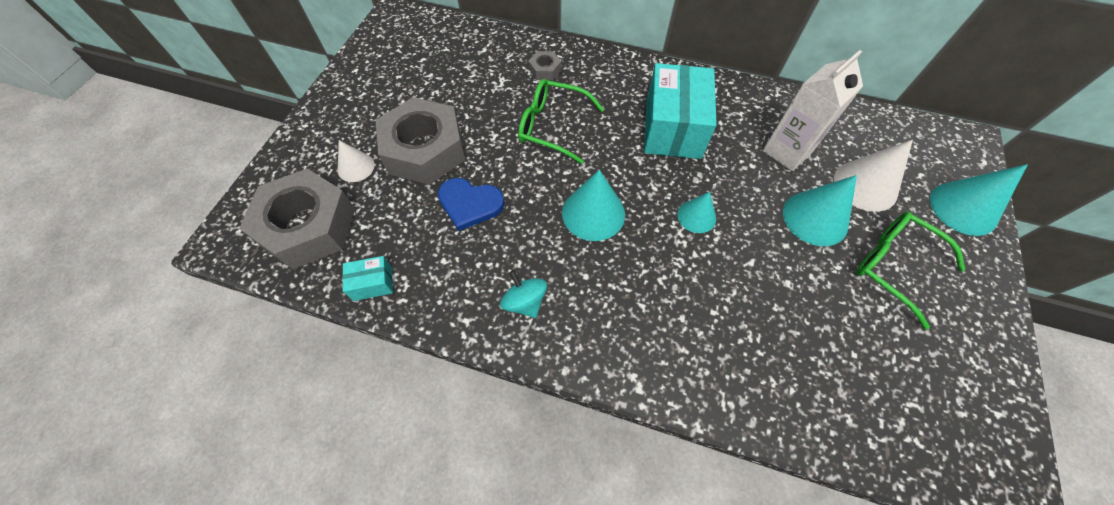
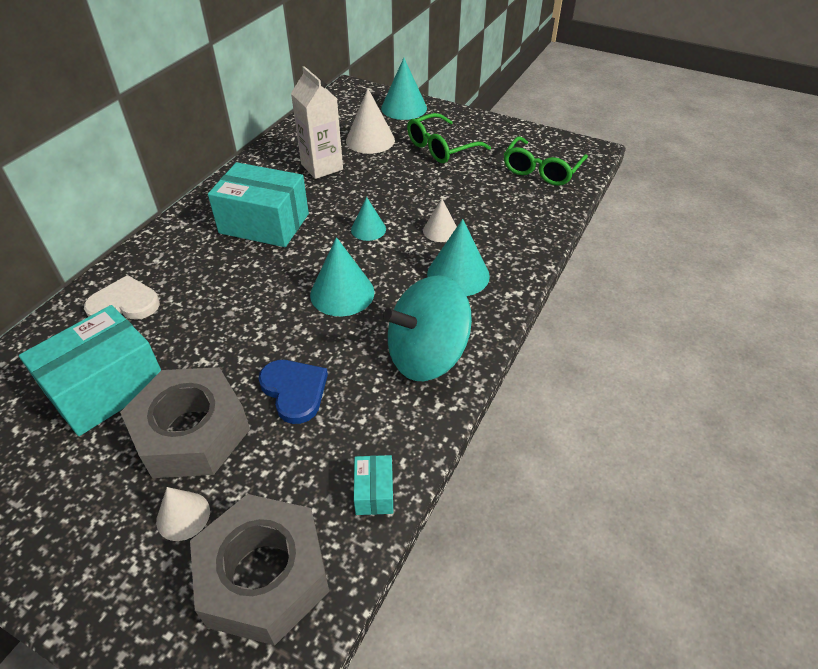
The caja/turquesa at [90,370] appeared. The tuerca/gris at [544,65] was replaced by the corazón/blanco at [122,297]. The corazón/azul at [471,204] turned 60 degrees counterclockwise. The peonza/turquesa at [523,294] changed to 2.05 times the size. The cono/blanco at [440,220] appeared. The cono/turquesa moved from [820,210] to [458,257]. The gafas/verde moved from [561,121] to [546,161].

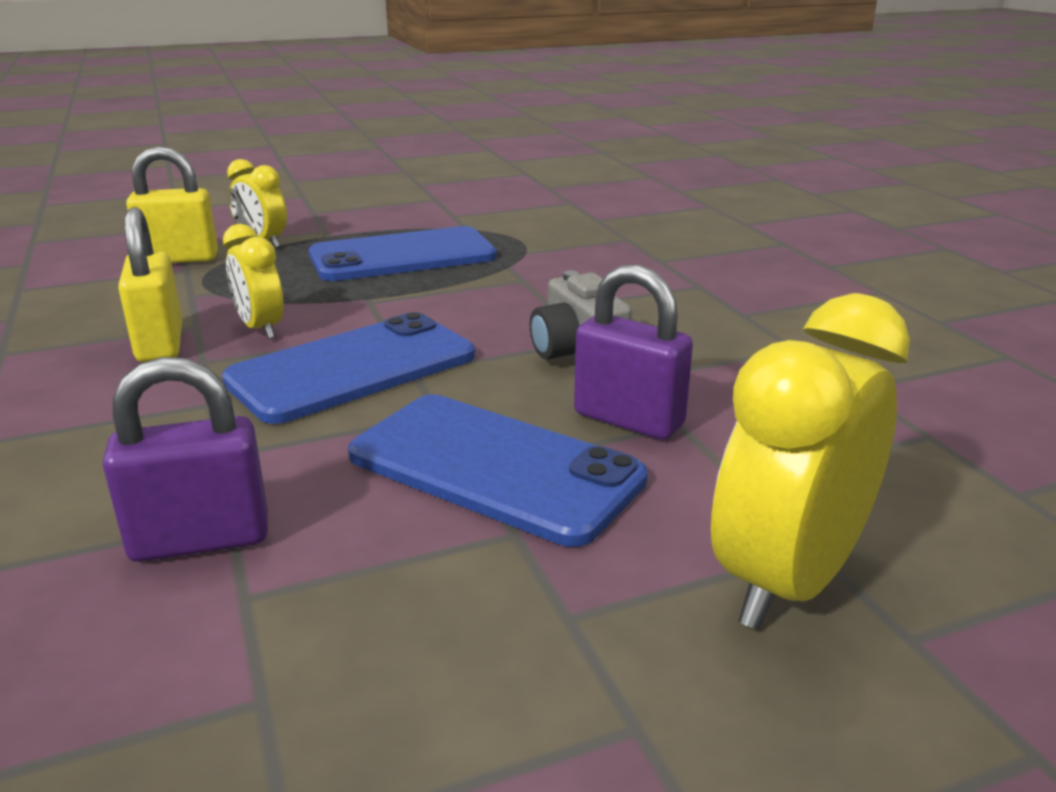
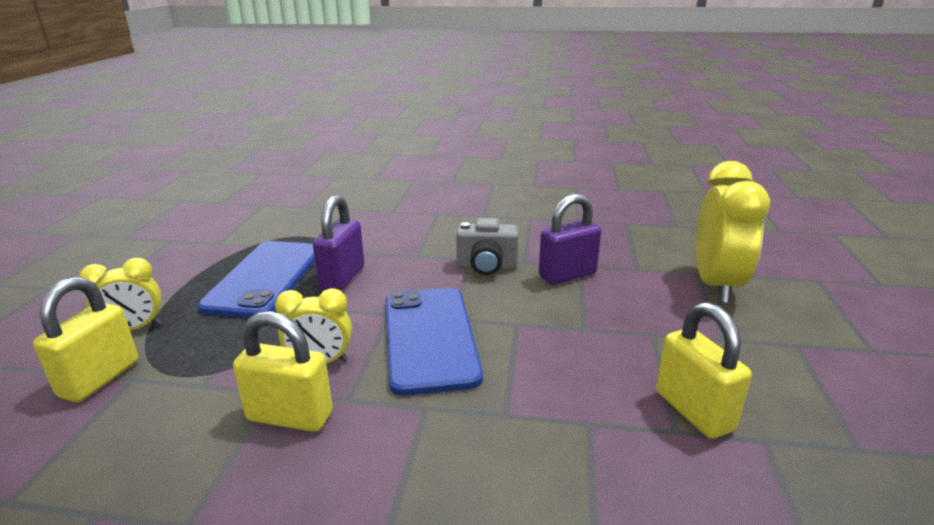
The candado/morado moved from [185,459] to [338,243]. The candado/amarillo at [704,370] appeared. The despertador/amarillo at [810,461] turned 150 degrees counterclockwise. The móvil/azul at [498,471] disappeared.

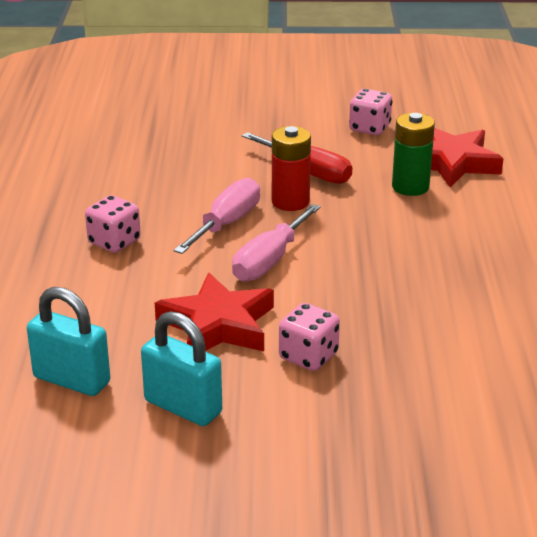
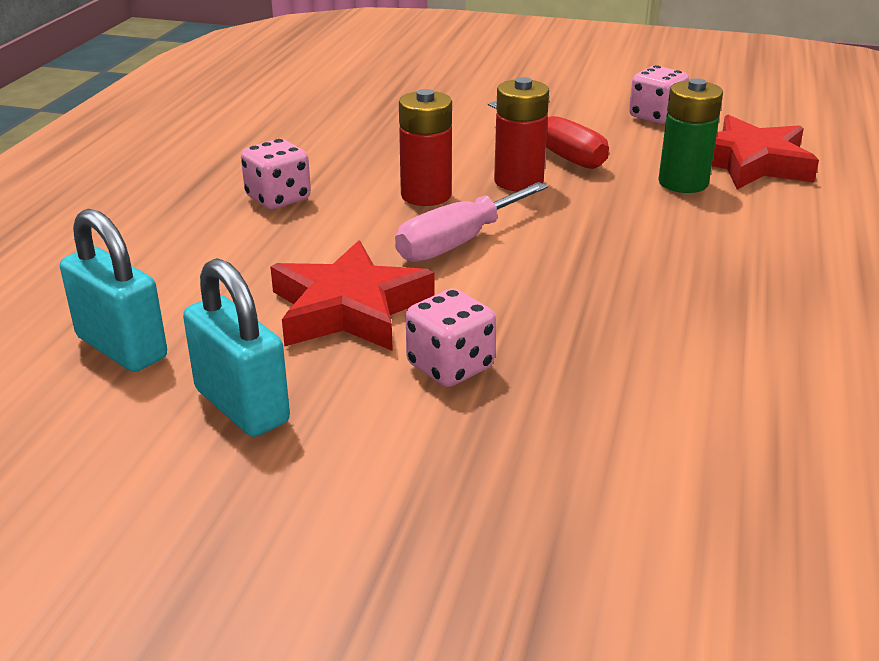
The destornillador/rosa at [217,216] was replaced by the pila/rojo at [425,147].

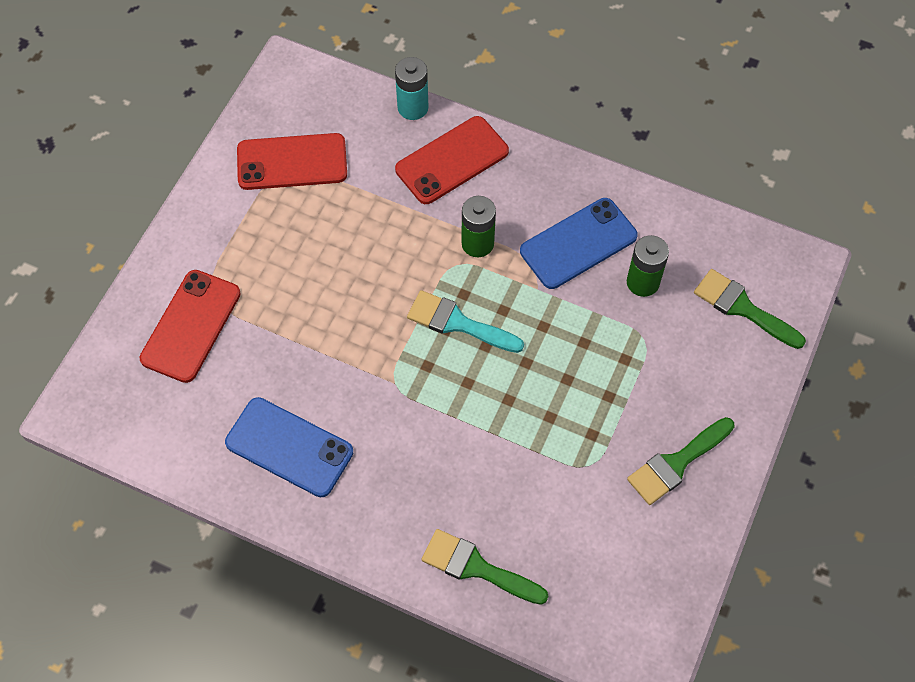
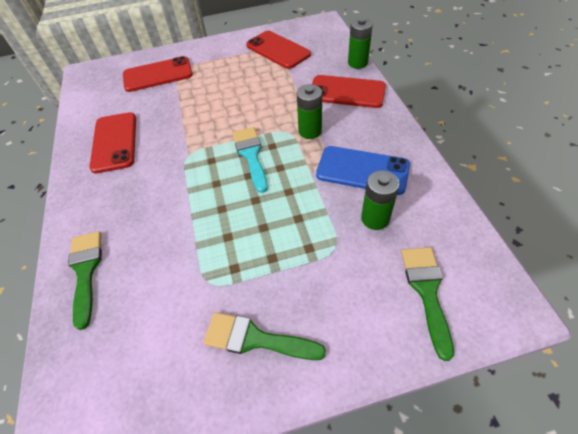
The móvil/azul at [289,447] became the móvil/rojo at [112,142]. The pila/turquesa at [412,88] became the pila/verde at [360,43].

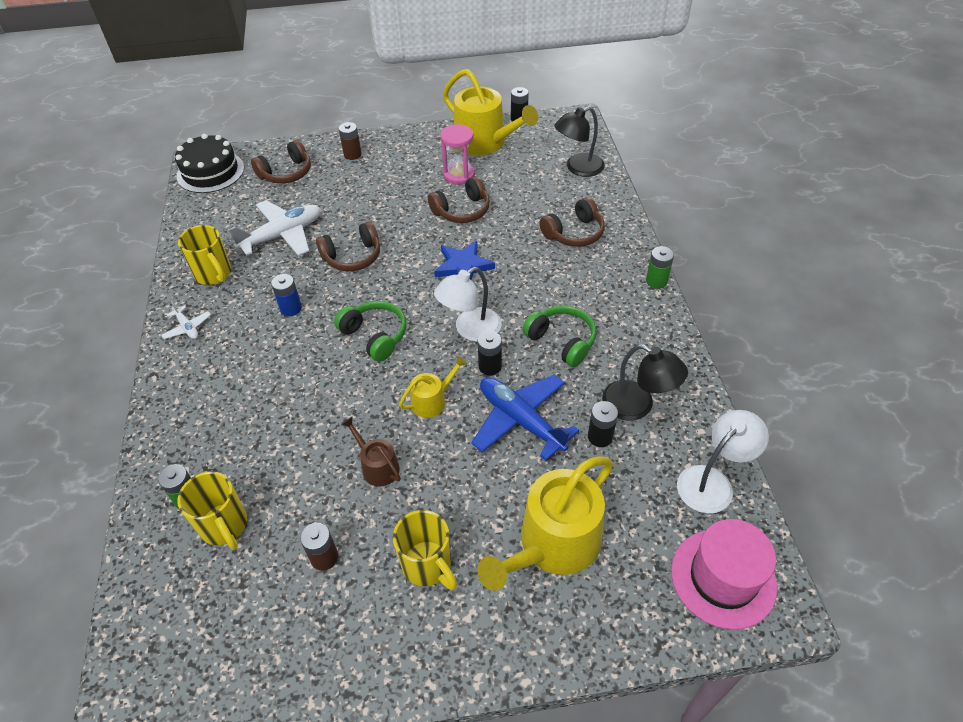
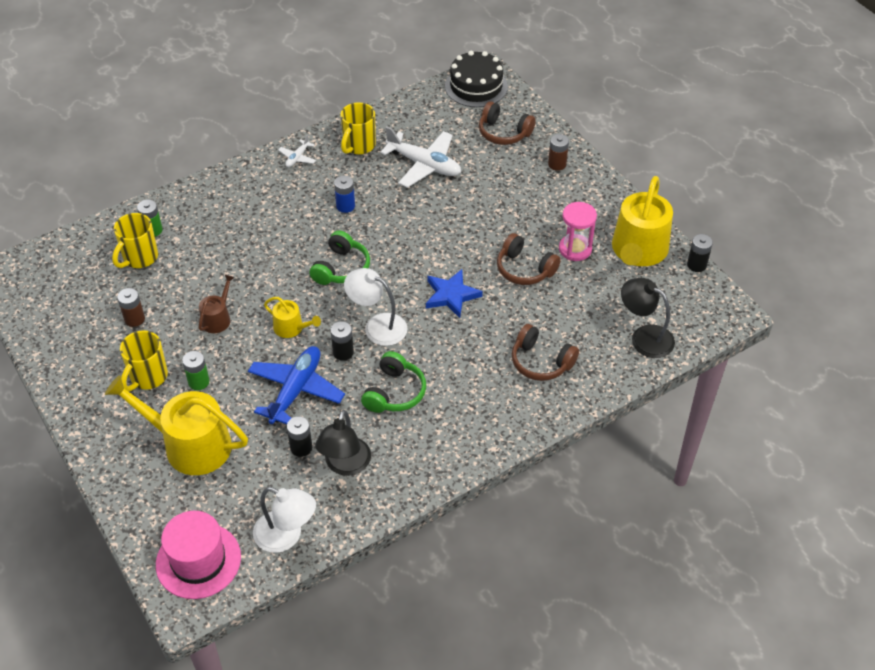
The pila/verde moved from [660,267] to [196,370]. The auriculares/marrón at [348,246] disappeared.

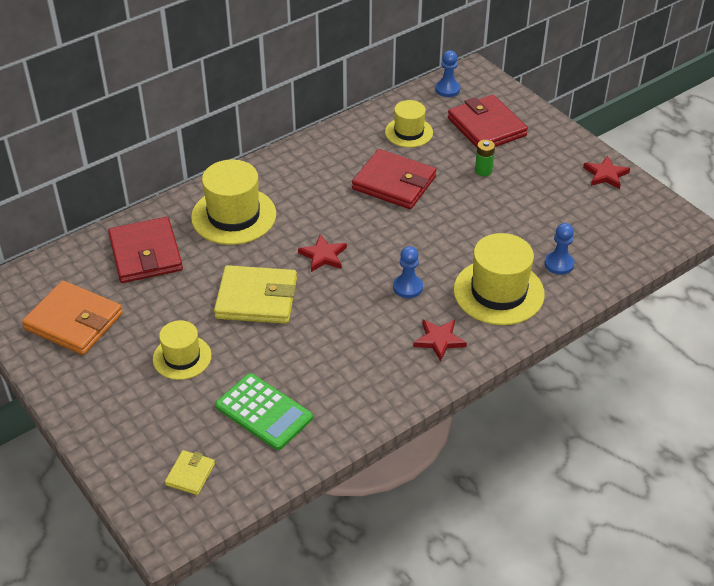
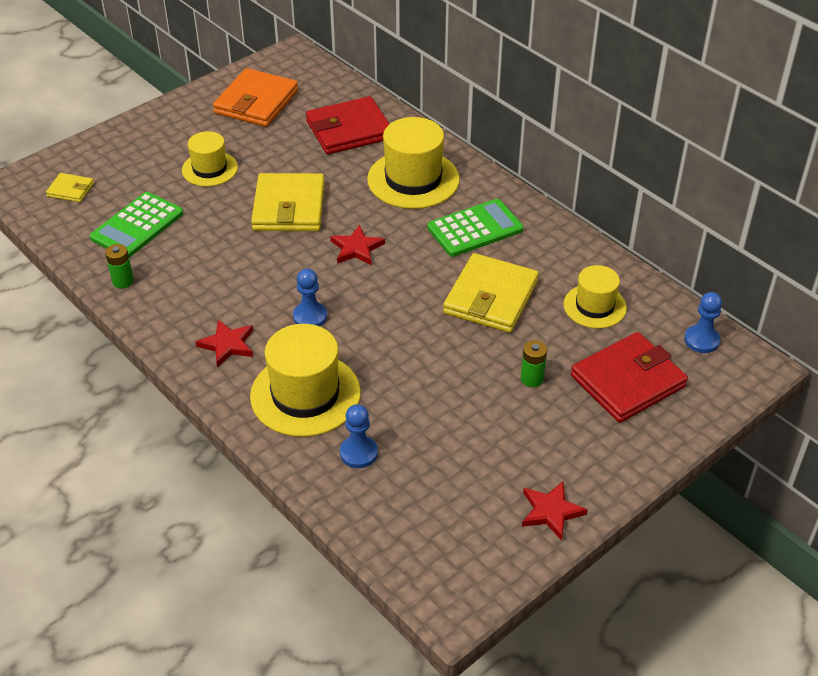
The pila/verde at [119,266] appeared. The calculadora/verde at [475,228] appeared. The cartera/rojo at [394,179] became the cartera/amarillo at [491,293].

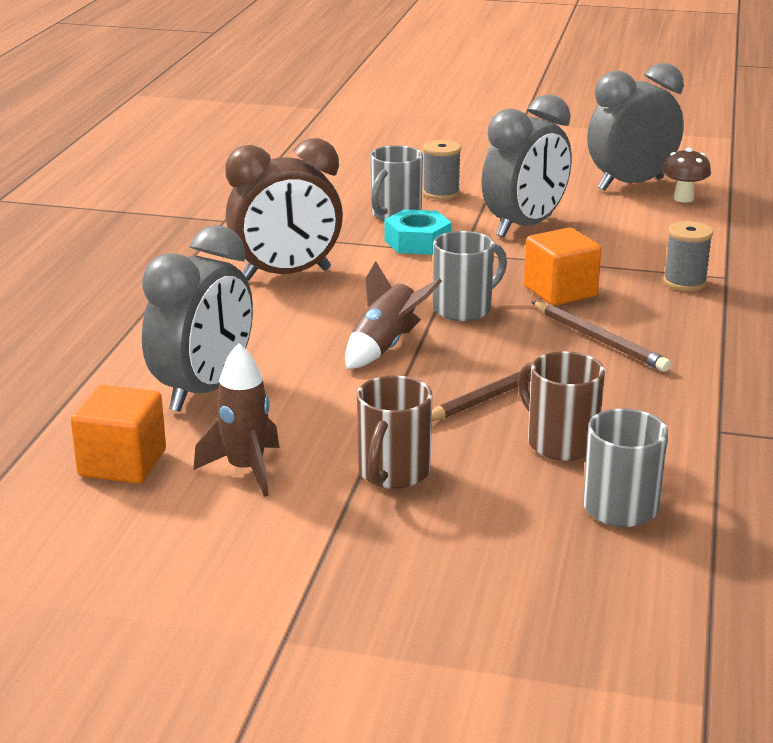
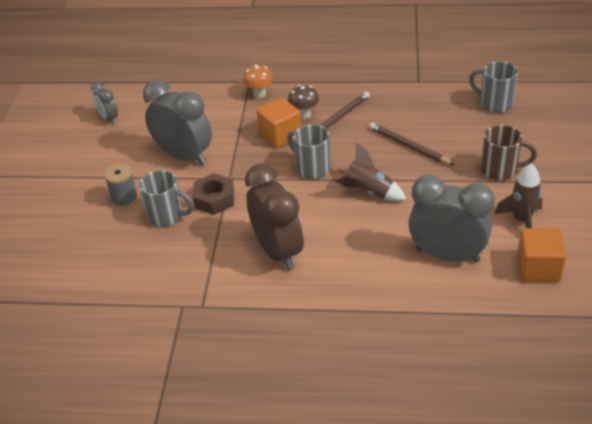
The despertador/gris at [635,127] changed to 0.50 times the size. The tuerca/turquesa at [418,232] became the tuerca/marrón at [213,194]. The carrete/gris at [688,256] was replaced by the seta/naranja at [258,81]. The seta/marrón moved from [687,175] to [303,102]. The taza/marrón at [561,406] disappeared.

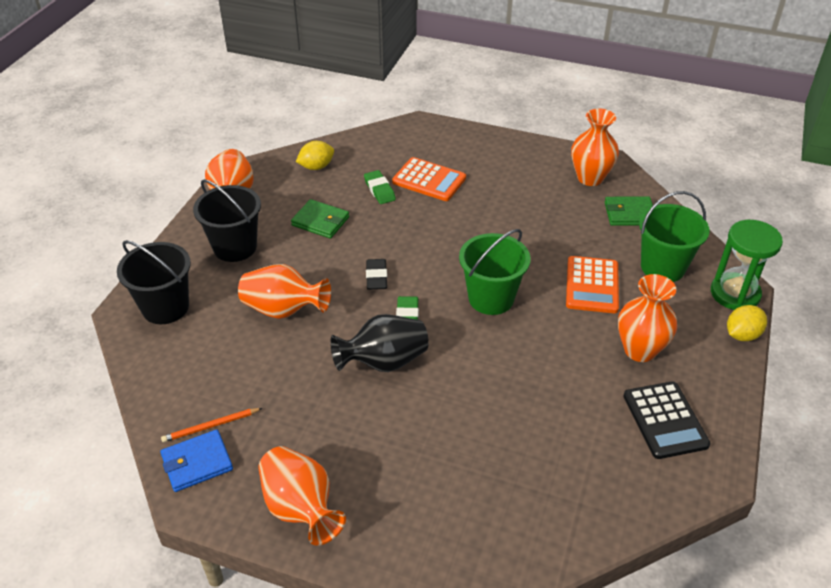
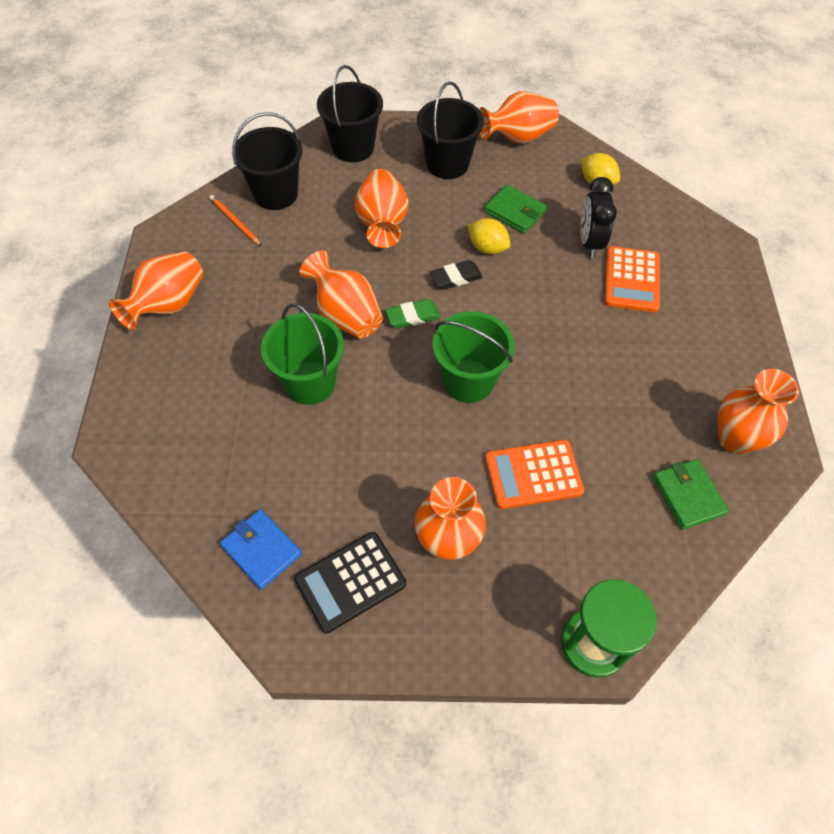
The cartera/azul moved from [196,460] to [261,549]. The balde/negro at [267,161] appeared. The balde/verde moved from [674,236] to [302,354]. The florero/negro at [379,343] became the florero/naranja at [341,294]. The limón/amarillo moved from [747,323] to [489,236]. The cartera/verde at [320,218] turned 60 degrees counterclockwise. The goma de borrar/verde at [380,187] was replaced by the despertador/negro at [599,217].

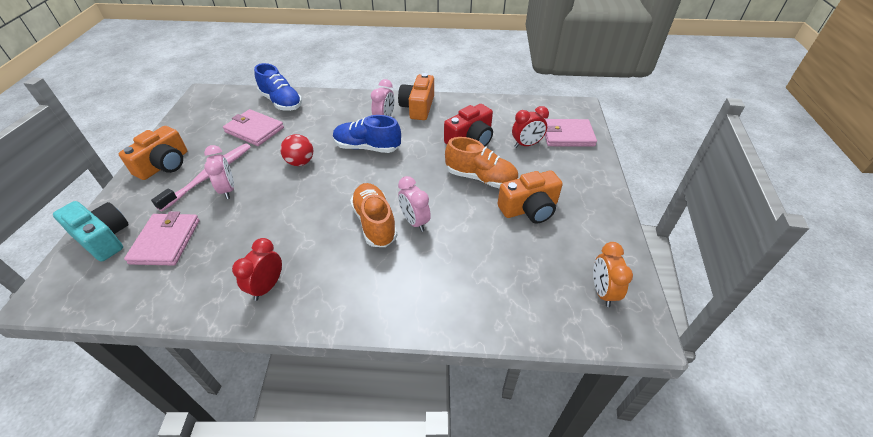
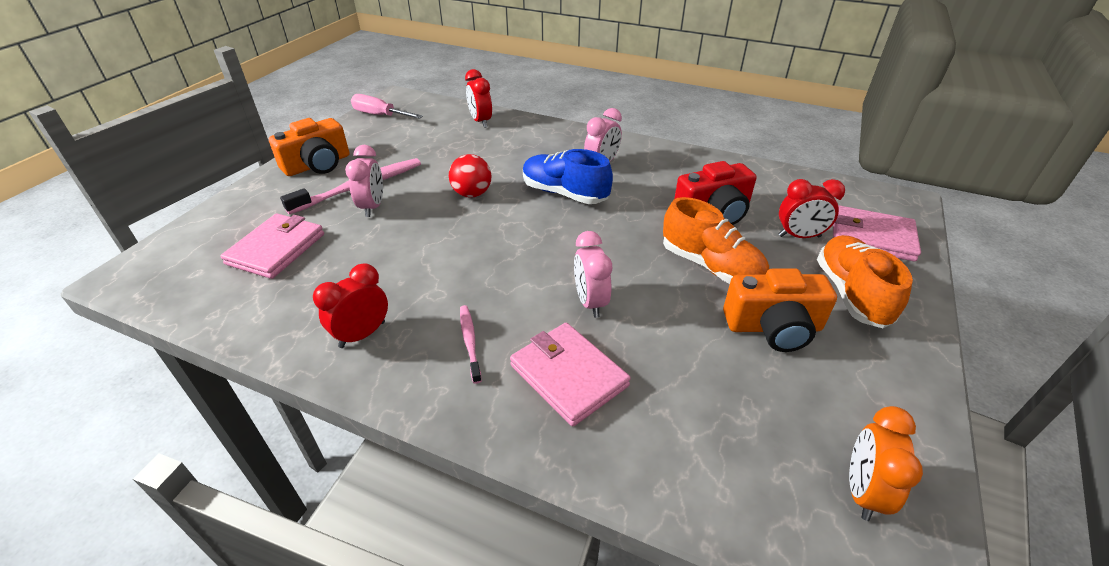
The destornillador/rosa at [387,106] appeared. The cepillo de dientes/rosa at [471,344] appeared. The zapato/azul at [278,87] was replaced by the despertador/rojo at [478,98]. The cartera/rosa moved from [253,127] to [570,374]. The zapato/naranja moved from [373,215] to [865,281]. The cámara/turquesa at [91,231] disappeared. The cámara/naranja at [416,96] disappeared.

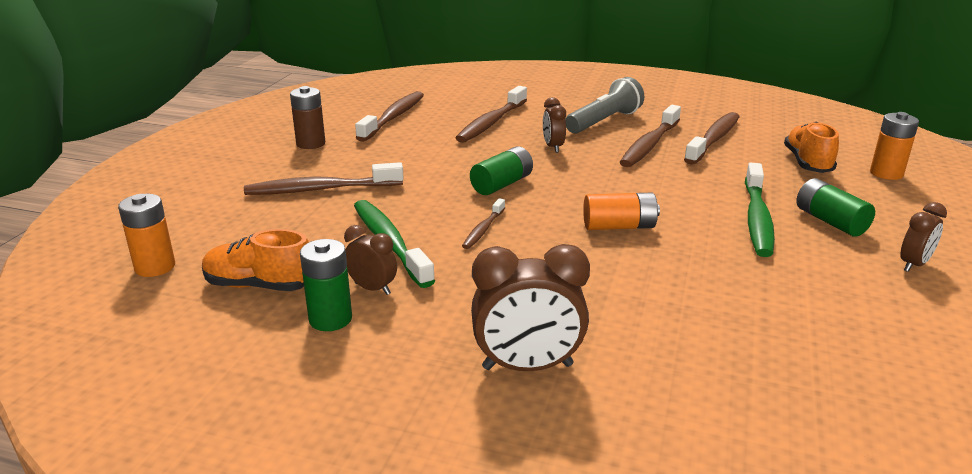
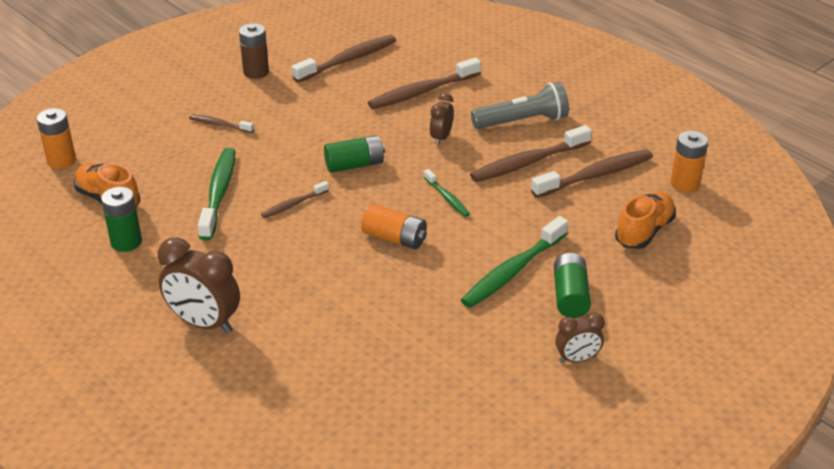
The cepillo de dientes/marrón at [324,178] changed to 0.53 times the size. The cepillo de dientes/verde at [447,193] appeared. The pila/naranja moved from [894,146] to [689,162]. The despertador/marrón at [370,260] disappeared.

